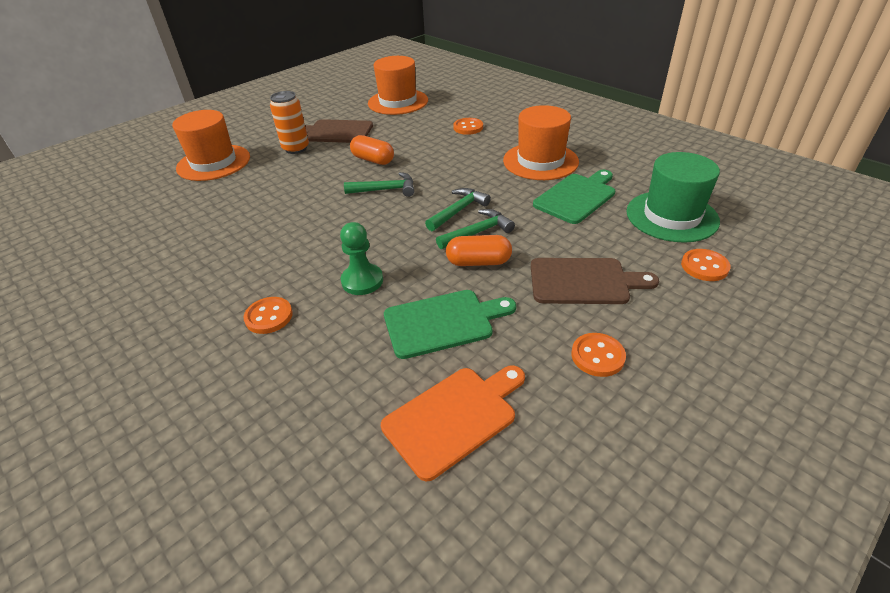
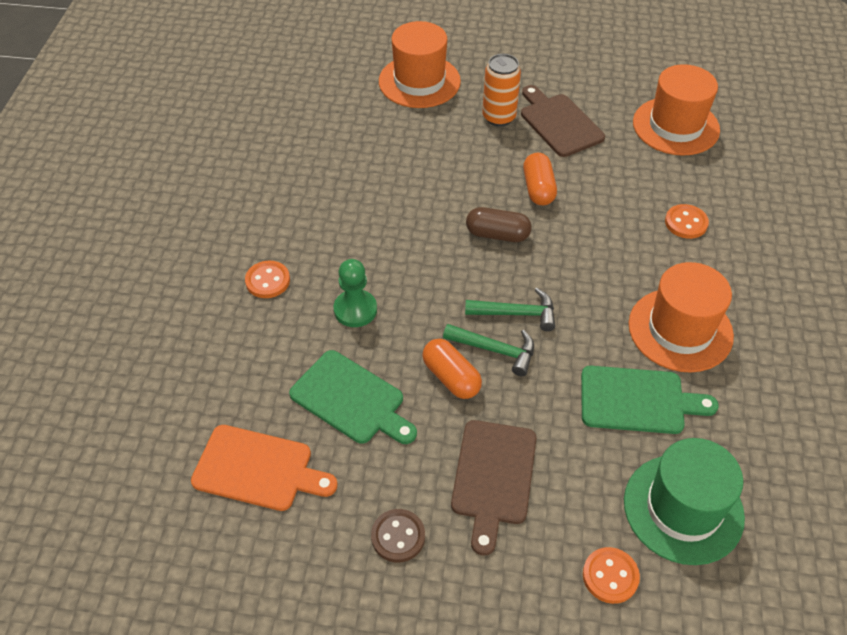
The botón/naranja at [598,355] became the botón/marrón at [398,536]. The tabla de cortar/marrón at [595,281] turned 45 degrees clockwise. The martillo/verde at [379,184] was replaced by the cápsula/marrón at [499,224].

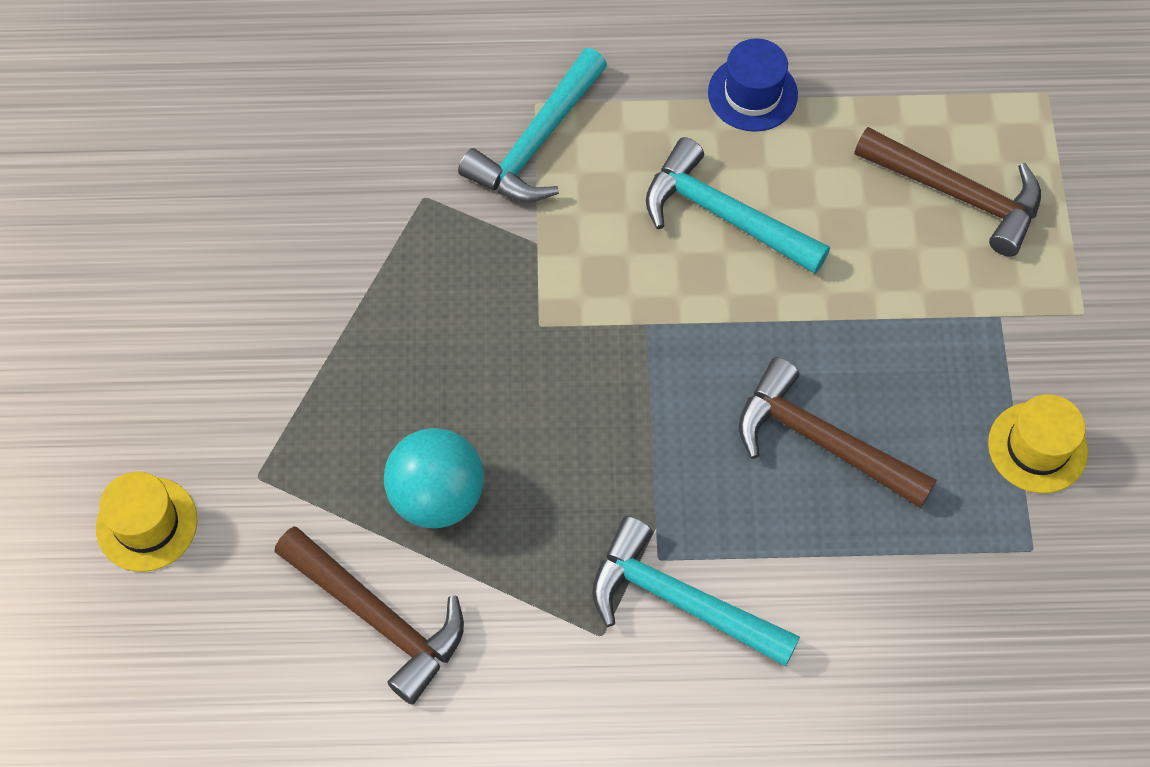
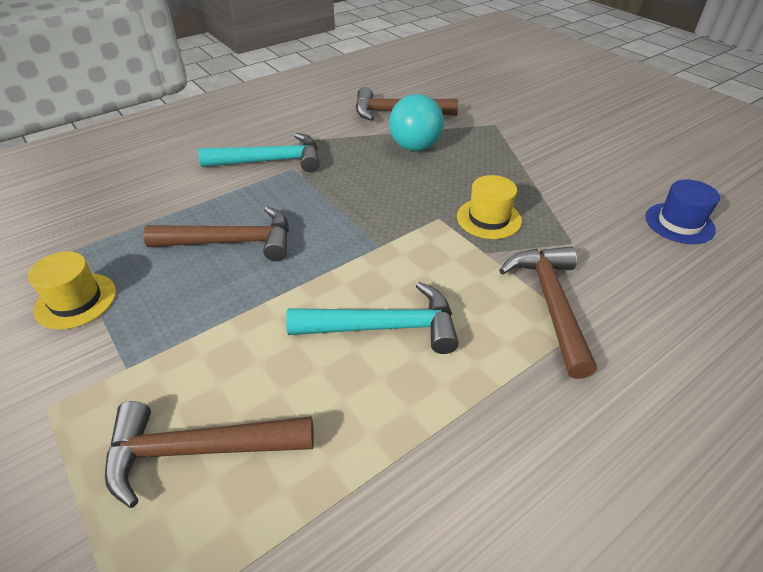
The sombrero/amarillo moved from [146,522] to [489,207]. The martillo/turquesa at [532,125] became the martillo/marrón at [548,313]. The sombrero/azul moved from [753,85] to [682,211].

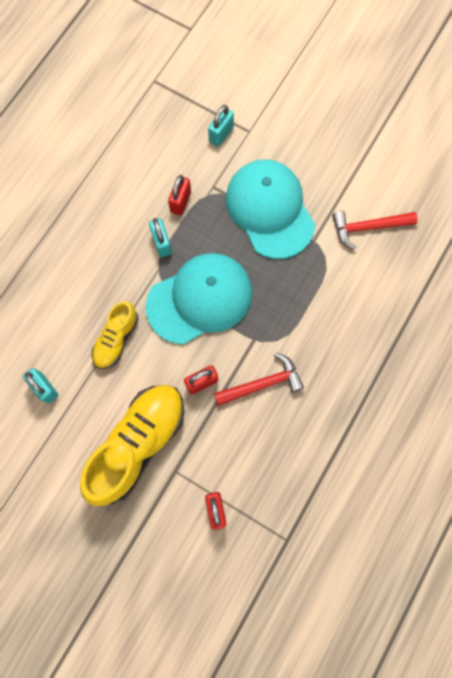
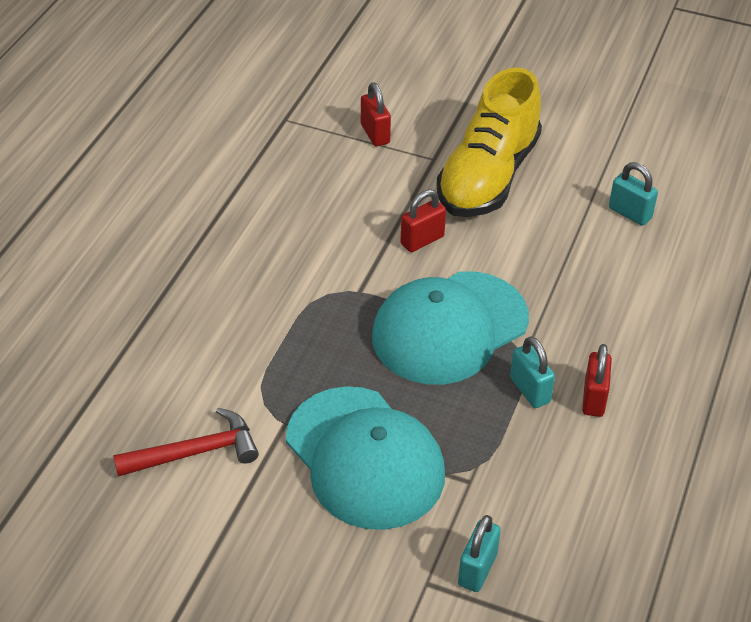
The candado/rojo moved from [179,195] to [597,380]. The zapato/amarillo at [115,335] disappeared. The martillo/rojo at [259,379] disappeared.

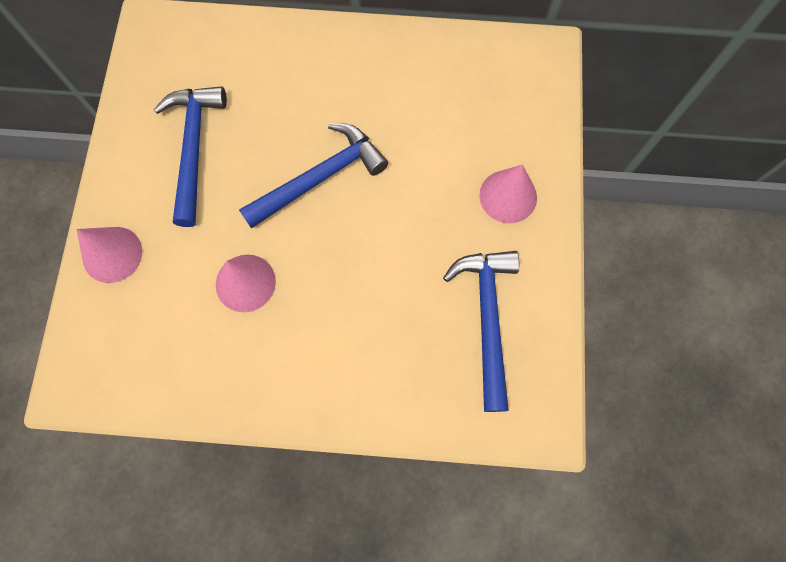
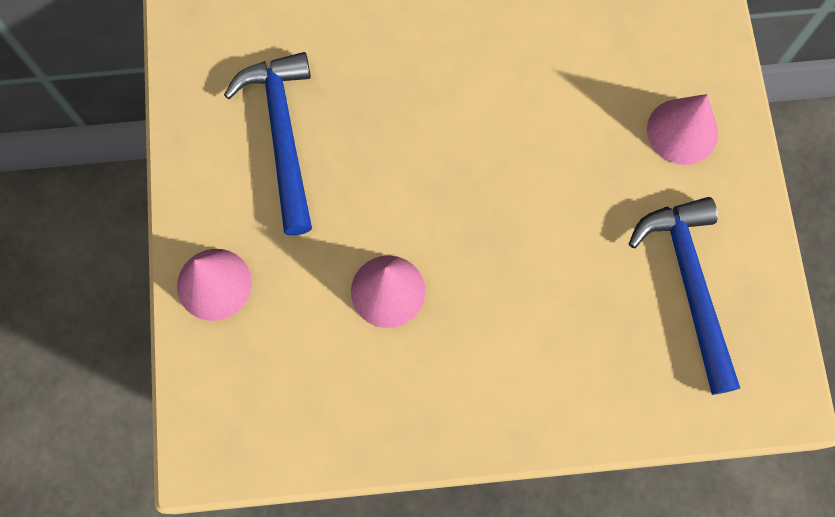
The martillo/azul at [313,176] disappeared.

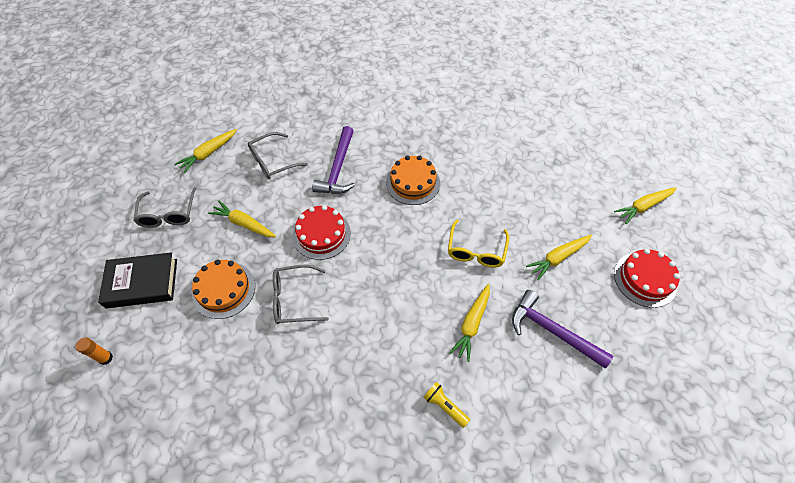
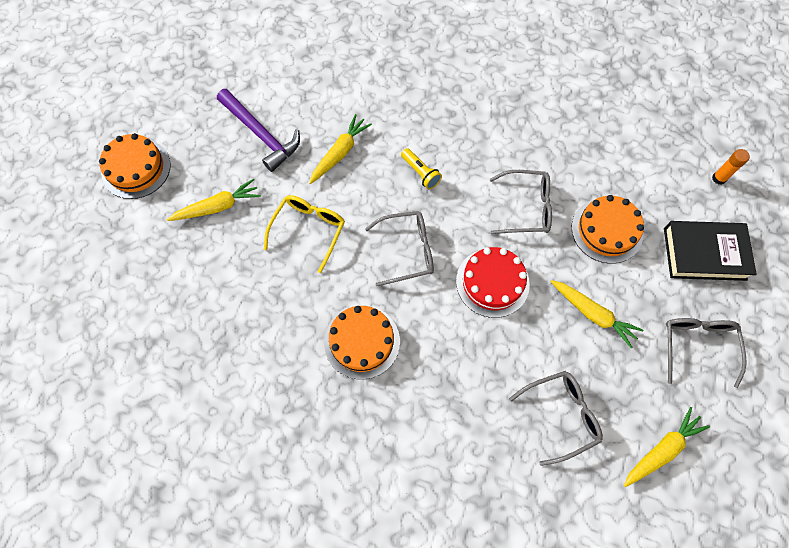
The tarta/rojo at [647,278] became the tarta/naranja at [135,166]. The gafas/gris at [399,248] appeared. The lámpara de mano/amarillo moved from [446,405] to [421,168]. The martillo/morado at [333,160] disappeared. The zanahoria/amarillo at [645,205] disappeared.

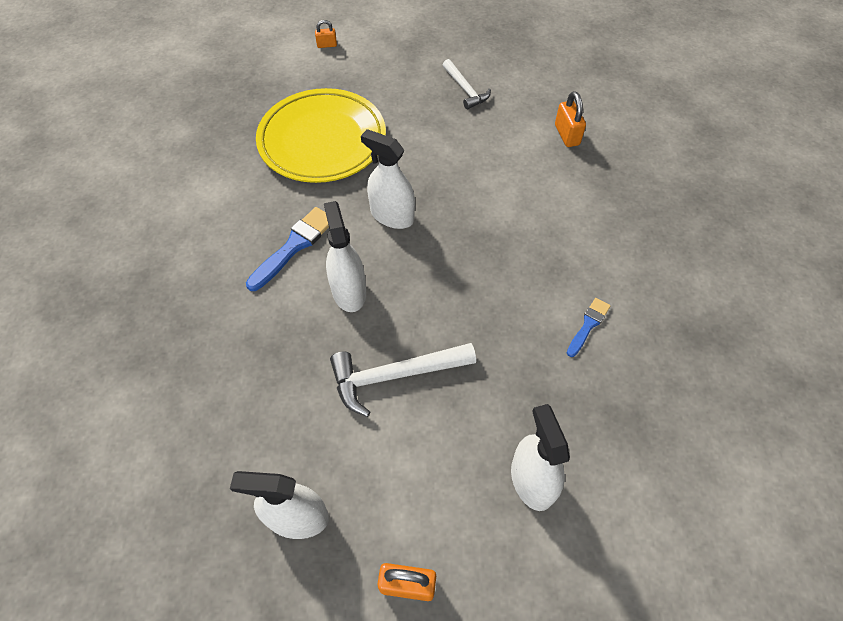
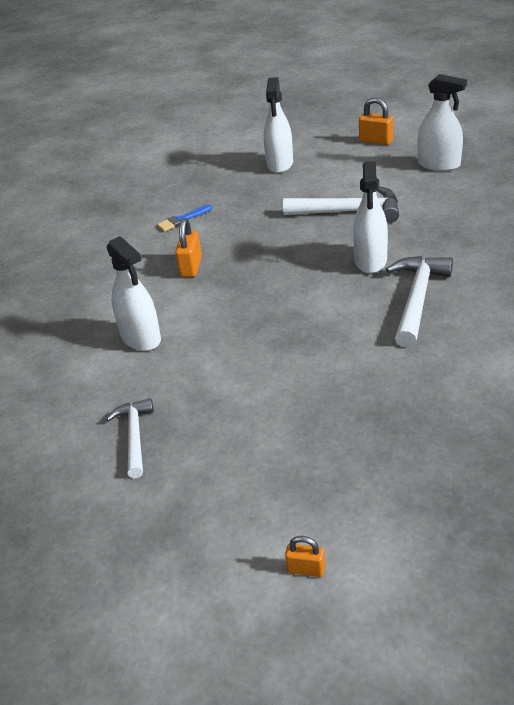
The pulverizador/blanco moved from [388,179] to [134,293]. The candado/naranja moved from [570,119] to [188,247]. The pincel/azul at [287,249] was replaced by the martillo/blanco at [419,302]. The plato/amarillo at [321,135] disappeared.

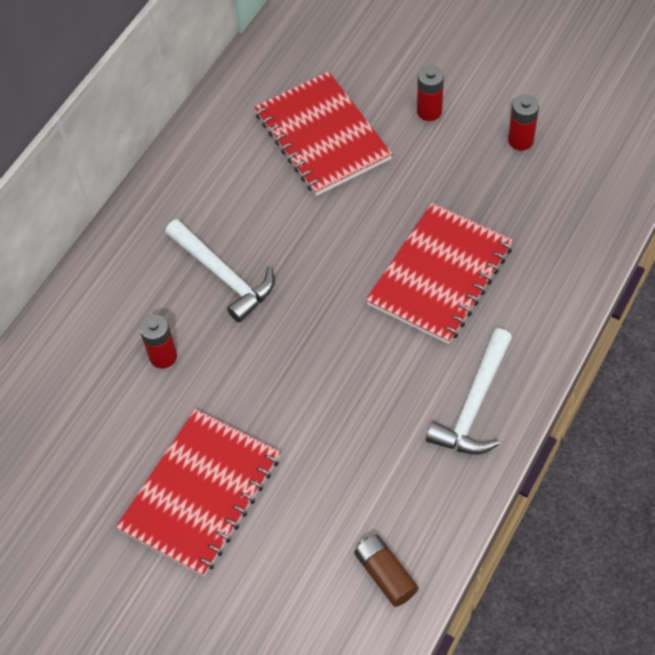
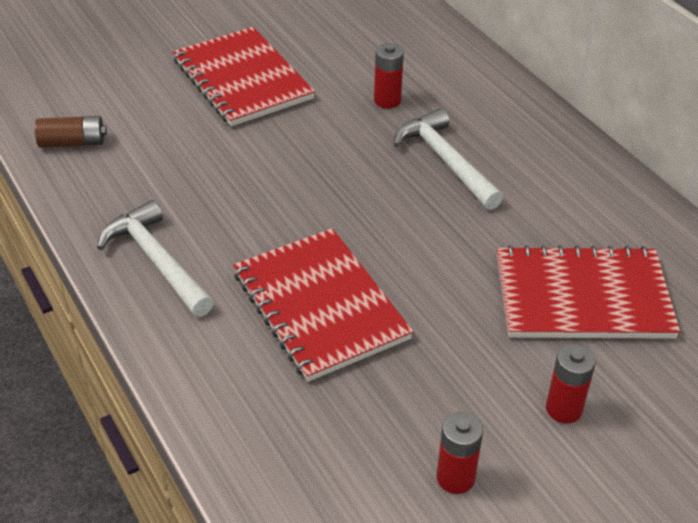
The martillo/blanco at [220,270] turned 75 degrees clockwise.

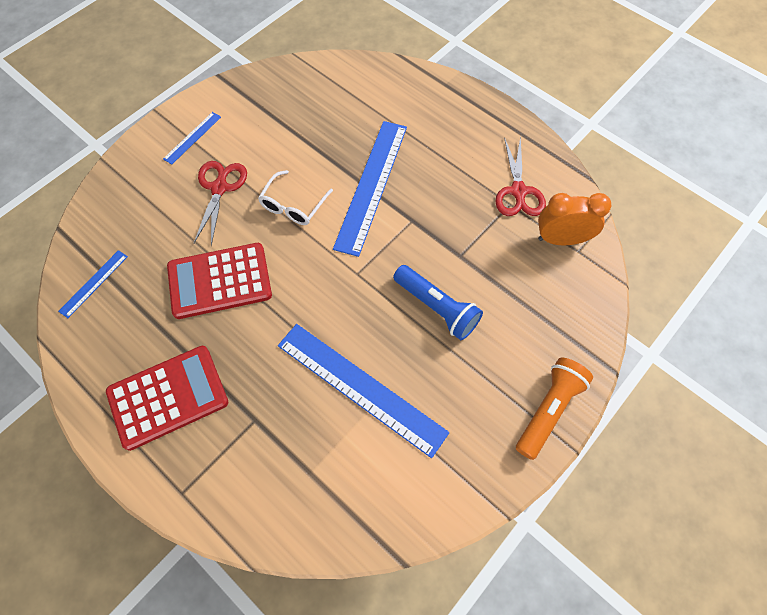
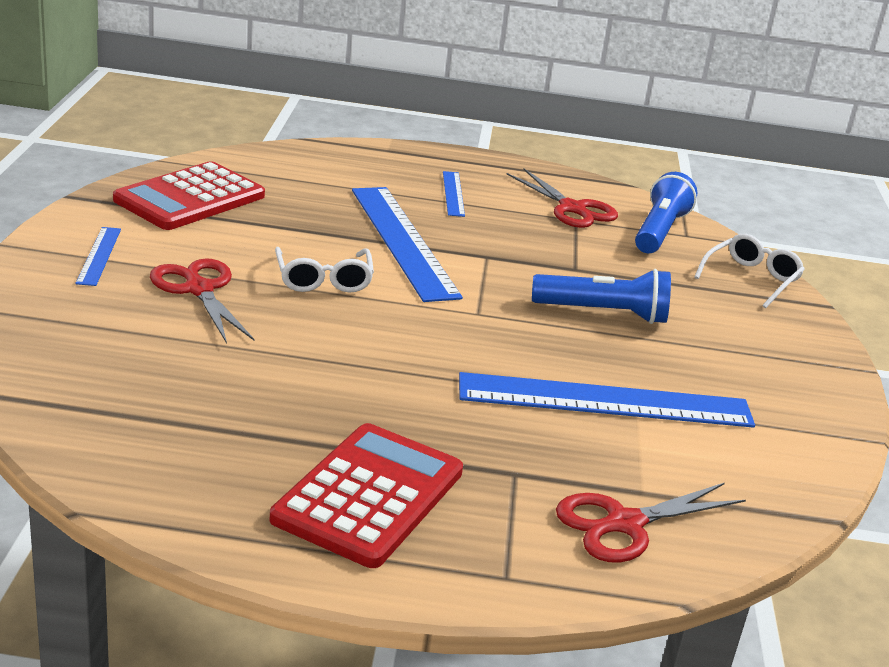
The calculadora/rojo moved from [219,281] to [189,195]. The regla/azul moved from [93,284] to [454,194]. The tijeras/rojo at [651,523] appeared. The despertador/naranja at [574,219] was replaced by the lámpara de mano/azul at [666,212]. The gafas/blanco at [749,271] appeared. The lámpara de mano/naranja at [554,409] disappeared.

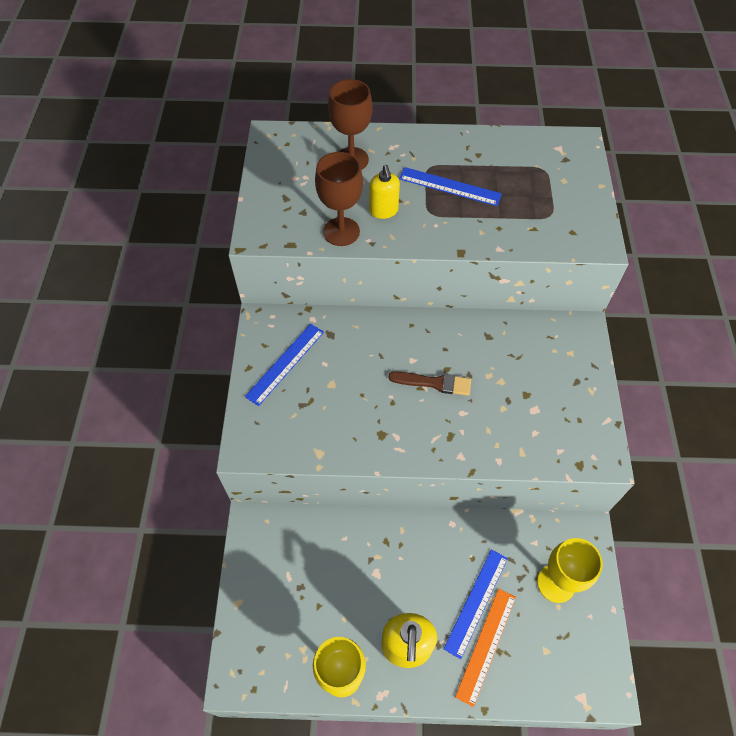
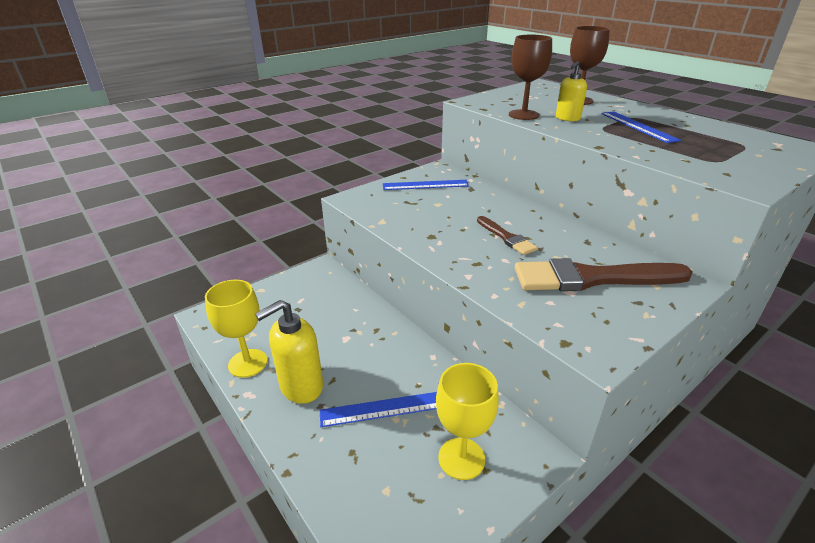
The pincel/marrón at [604,274] appeared. The regla/naranja at [485,647] disappeared.

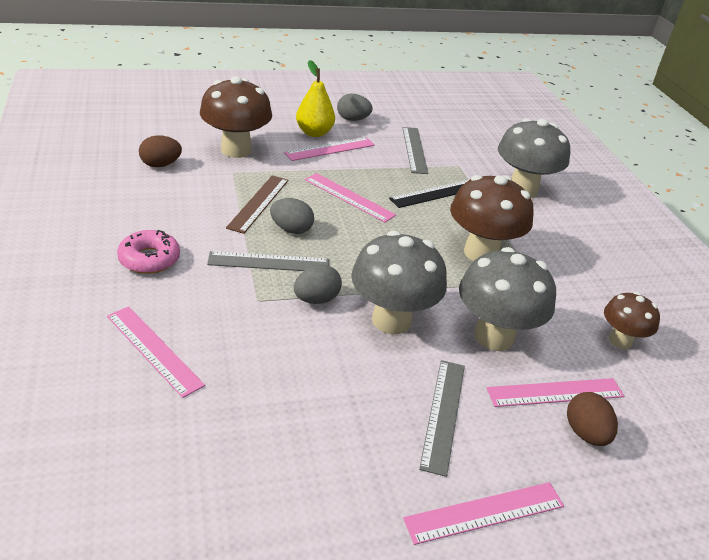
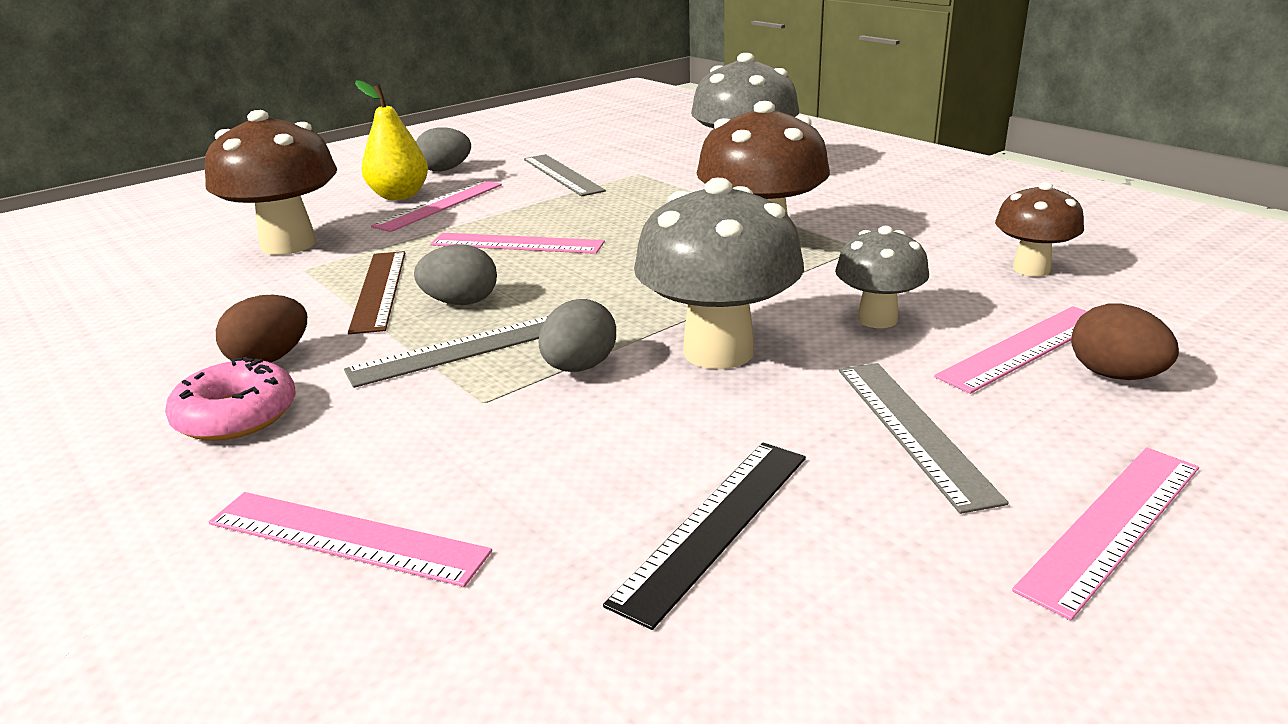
The huevo/marrón moved from [160,151] to [261,329]. The regla/negro moved from [430,193] to [704,536]. The seta/gris at [507,299] changed to 0.58 times the size.

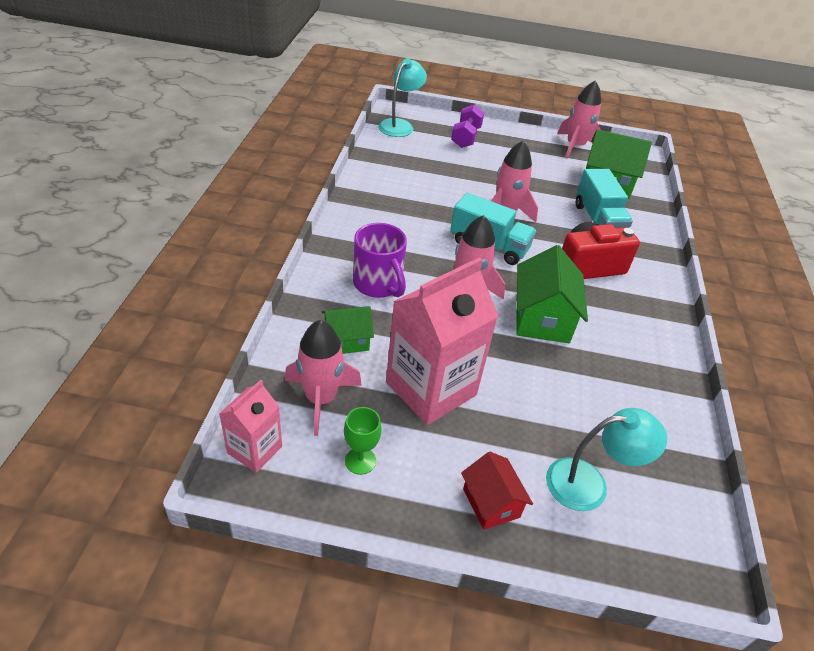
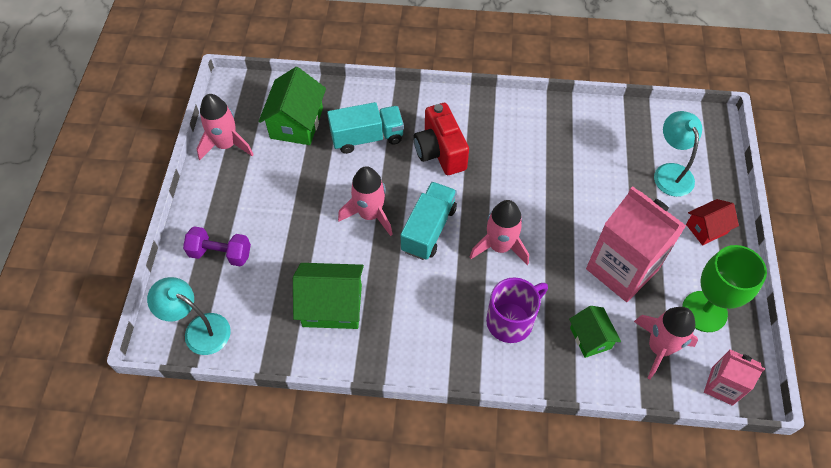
The casa/verde moved from [552,294] to [328,296]. The copa/verde at [363,441] changed to 1.95 times the size.

